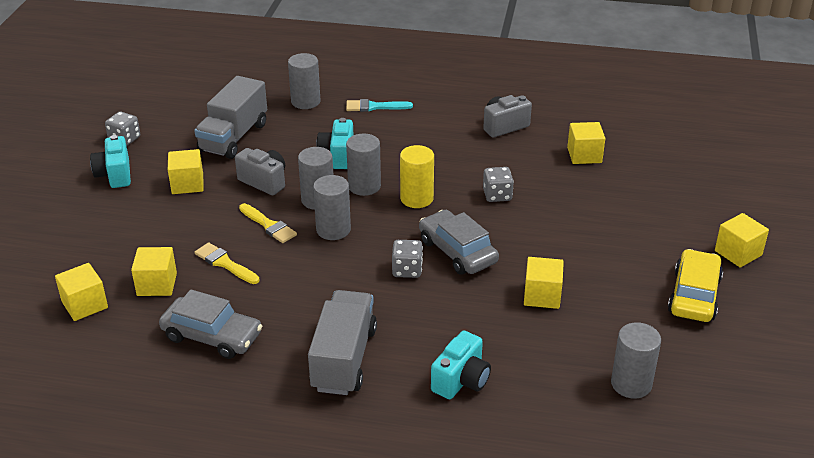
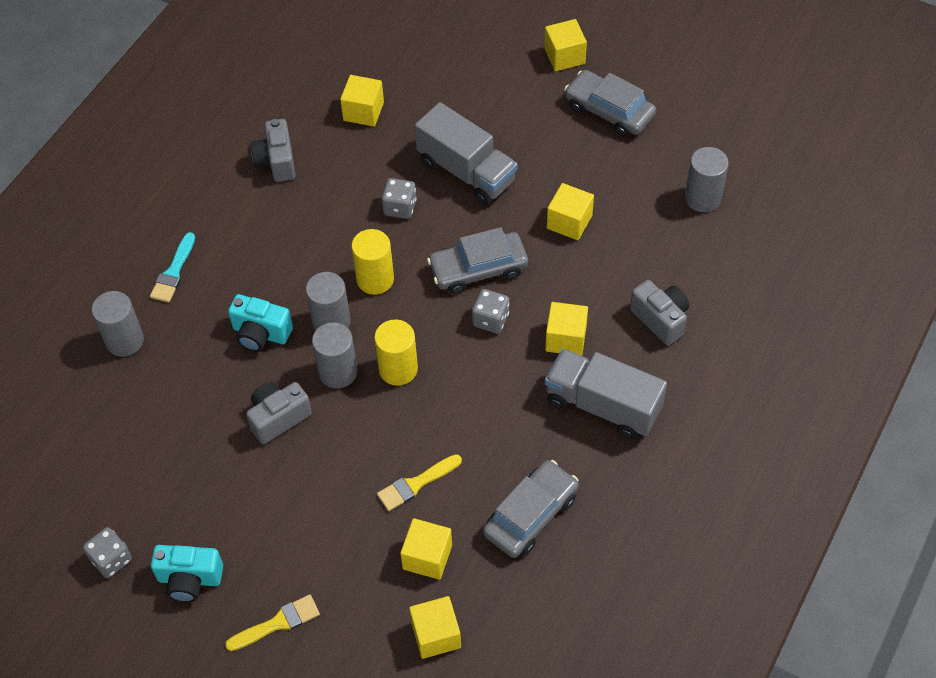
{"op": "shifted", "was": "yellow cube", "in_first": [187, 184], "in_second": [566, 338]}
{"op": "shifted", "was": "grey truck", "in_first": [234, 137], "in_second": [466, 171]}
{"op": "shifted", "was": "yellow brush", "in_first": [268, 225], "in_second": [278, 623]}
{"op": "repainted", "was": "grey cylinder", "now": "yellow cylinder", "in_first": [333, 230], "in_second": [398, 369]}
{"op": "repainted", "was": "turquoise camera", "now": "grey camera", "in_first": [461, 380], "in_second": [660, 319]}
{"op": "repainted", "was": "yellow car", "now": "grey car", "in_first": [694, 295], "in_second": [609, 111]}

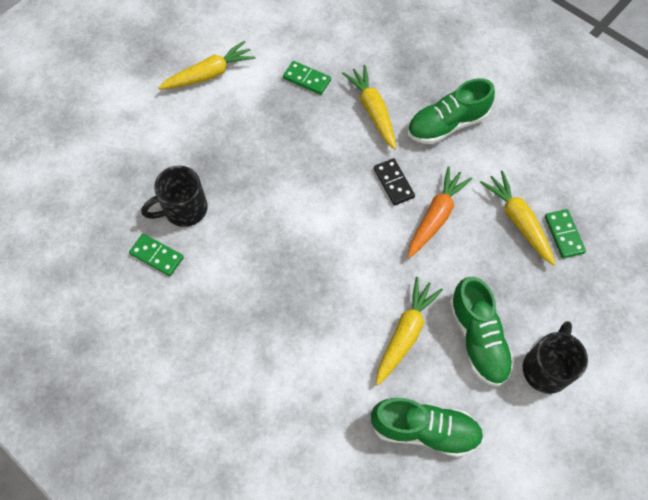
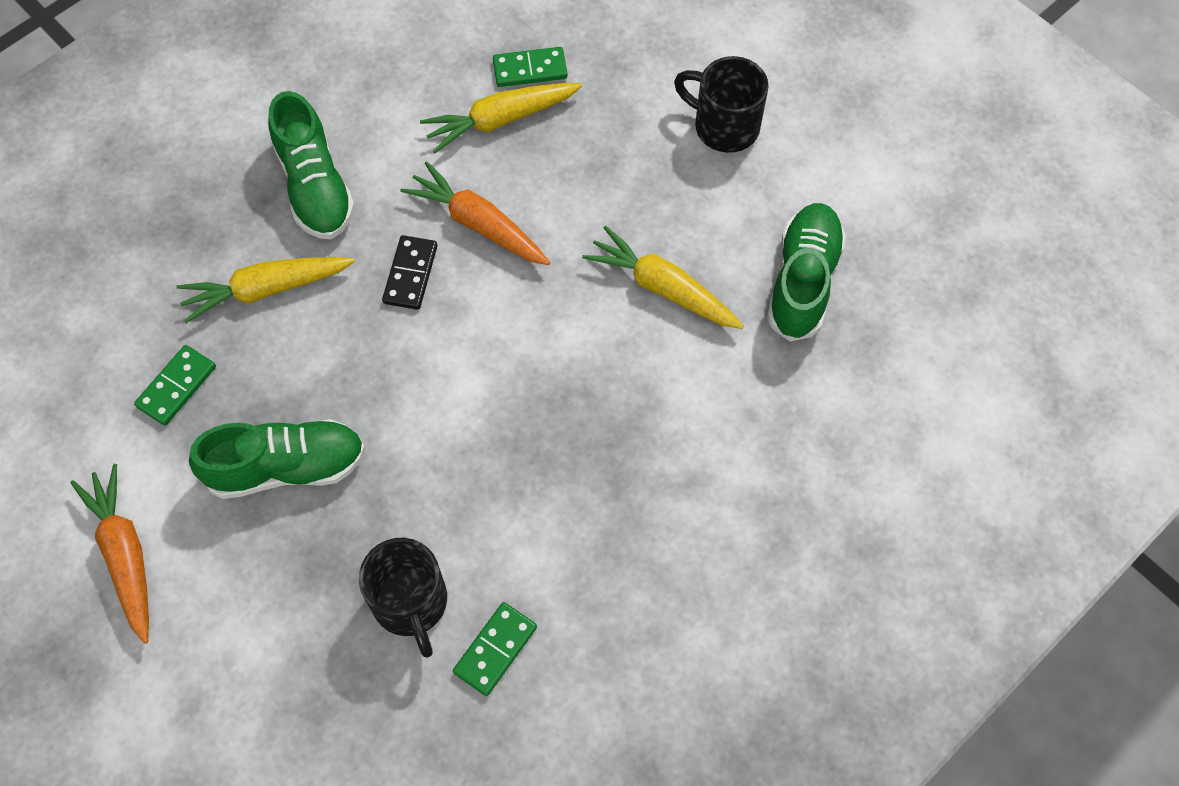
{"op": "repainted", "was": "yellow carrot", "now": "orange carrot", "in_first": [209, 74], "in_second": [125, 555]}
{"op": "rotated", "was": "black domino", "in_first": [393, 183], "in_second": [410, 274], "clockwise": -60}
{"op": "shifted", "was": "green shoe", "in_first": [477, 338], "in_second": [287, 467]}

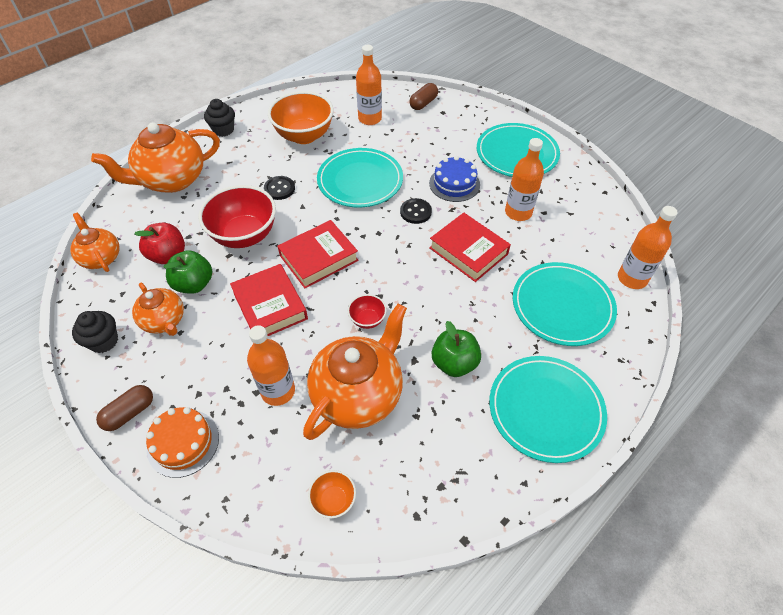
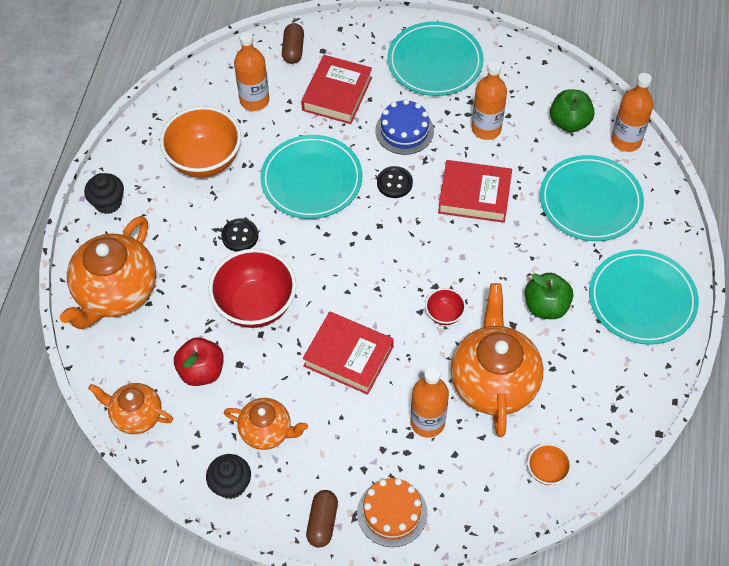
{"op": "shifted", "was": "green apple", "in_first": [194, 284], "in_second": [569, 122]}
{"op": "shifted", "was": "red book", "in_first": [318, 258], "in_second": [337, 94]}

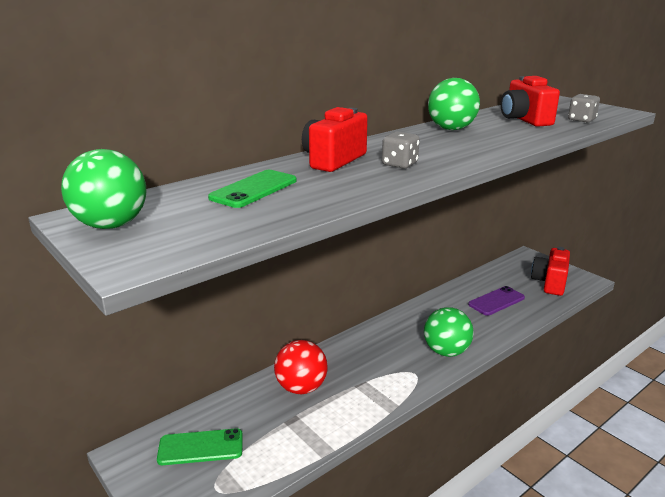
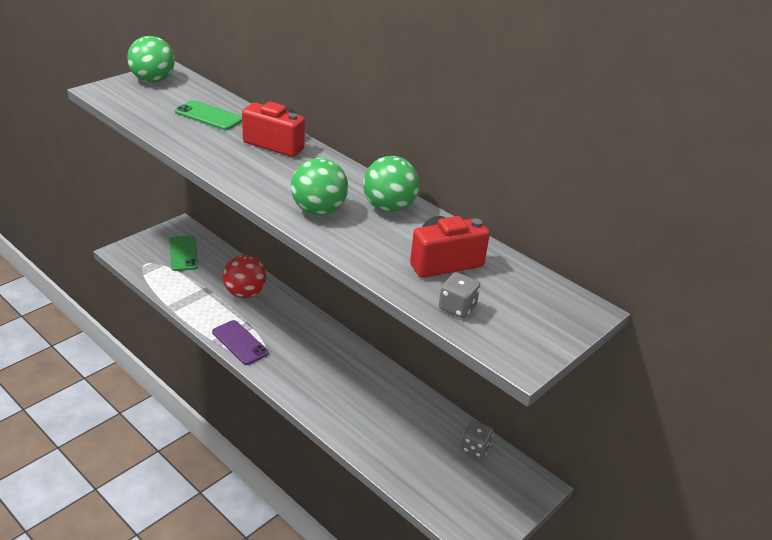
{"op": "shifted", "was": "grey dice", "in_first": [399, 164], "in_second": [475, 448]}
{"op": "shifted", "was": "green ball", "in_first": [446, 351], "in_second": [318, 210]}
{"op": "shifted", "was": "purple phone", "in_first": [496, 301], "in_second": [240, 343]}
{"op": "gone", "was": "red camera", "in_first": [549, 283]}

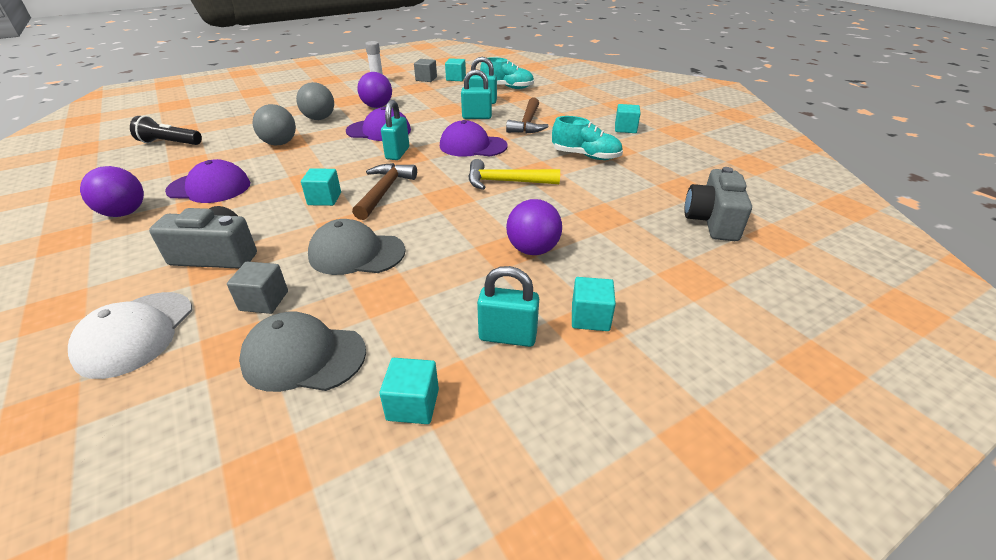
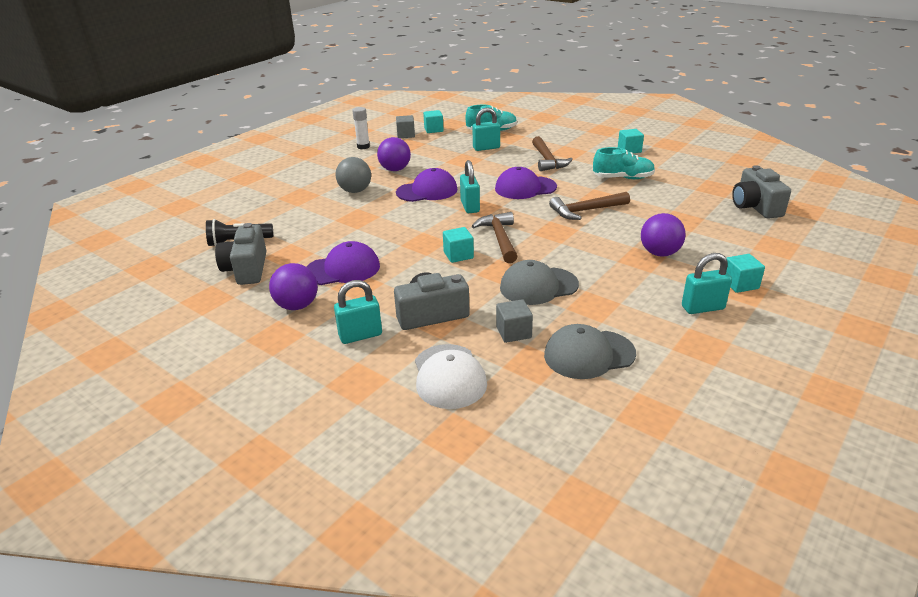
{"op": "gone", "was": "grey ball", "in_first": [280, 143]}
{"op": "gone", "was": "turquoise cube", "in_first": [413, 404]}
{"op": "shifted", "was": "turquoise padlock", "in_first": [477, 117], "in_second": [360, 335]}
{"op": "repainted", "was": "yellow hammer", "now": "brown hammer", "in_first": [506, 182], "in_second": [586, 211]}
{"op": "new", "now": "grey camera", "in_second": [247, 269]}

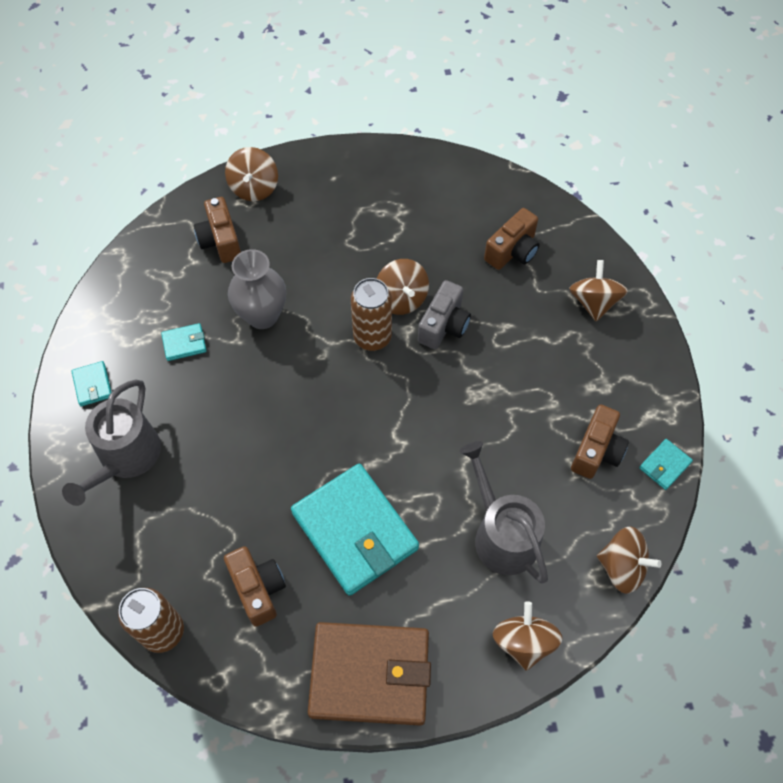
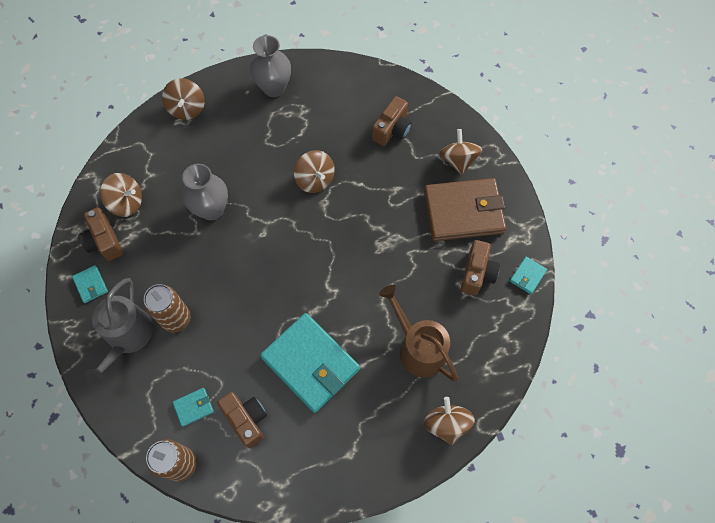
{"op": "shifted", "was": "turquoise wallet", "in_first": [184, 343], "in_second": [193, 407]}
{"op": "shifted", "was": "brown camera", "in_first": [220, 241], "in_second": [104, 241]}
{"op": "shifted", "was": "brown wallet", "in_first": [370, 674], "in_second": [463, 212]}
{"op": "shifted", "was": "brown can", "in_first": [372, 337], "in_second": [176, 319]}
{"op": "gone", "was": "grey camera", "in_first": [444, 325]}
{"op": "repainted", "was": "grey watering can", "now": "brown watering can", "in_first": [502, 535], "in_second": [418, 348]}
{"op": "shifted", "was": "brown spinning top", "in_first": [622, 567], "in_second": [126, 202]}
{"op": "new", "now": "grey vase", "in_second": [274, 88]}

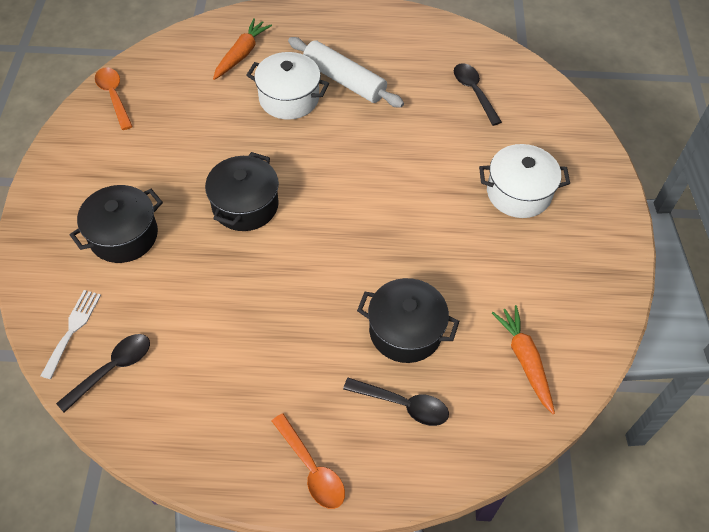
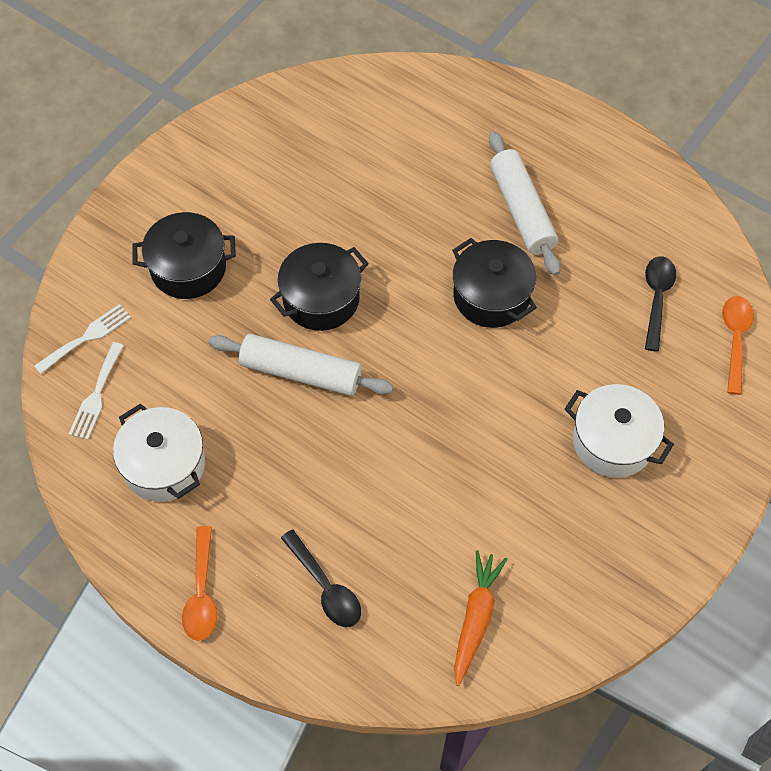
{"op": "swapped", "was": "black spoon", "now": "white fork", "in_first": [112, 369], "in_second": [96, 395]}
{"op": "shifted", "was": "orange spoon", "in_first": [114, 96], "in_second": [735, 339]}
{"op": "gone", "was": "orange carrot", "in_first": [241, 54]}
{"op": "shifted", "was": "white pot", "in_first": [289, 98], "in_second": [164, 465]}
{"op": "shifted", "was": "black pot", "in_first": [405, 331], "in_second": [491, 296]}
{"op": "new", "now": "white rolling pin", "in_second": [301, 372]}

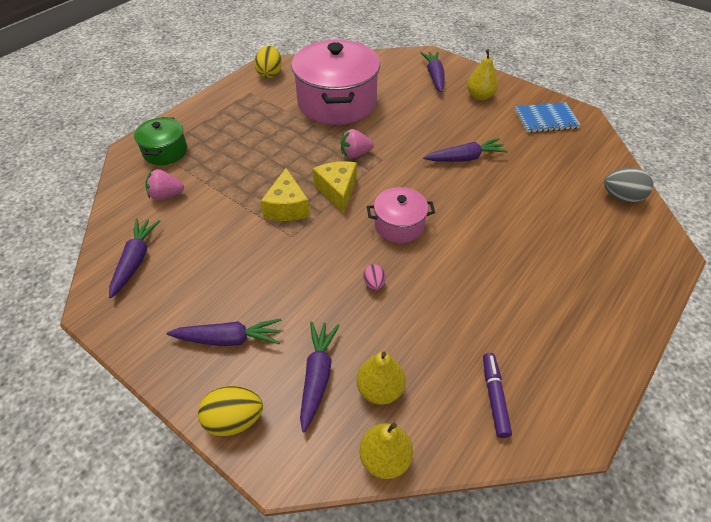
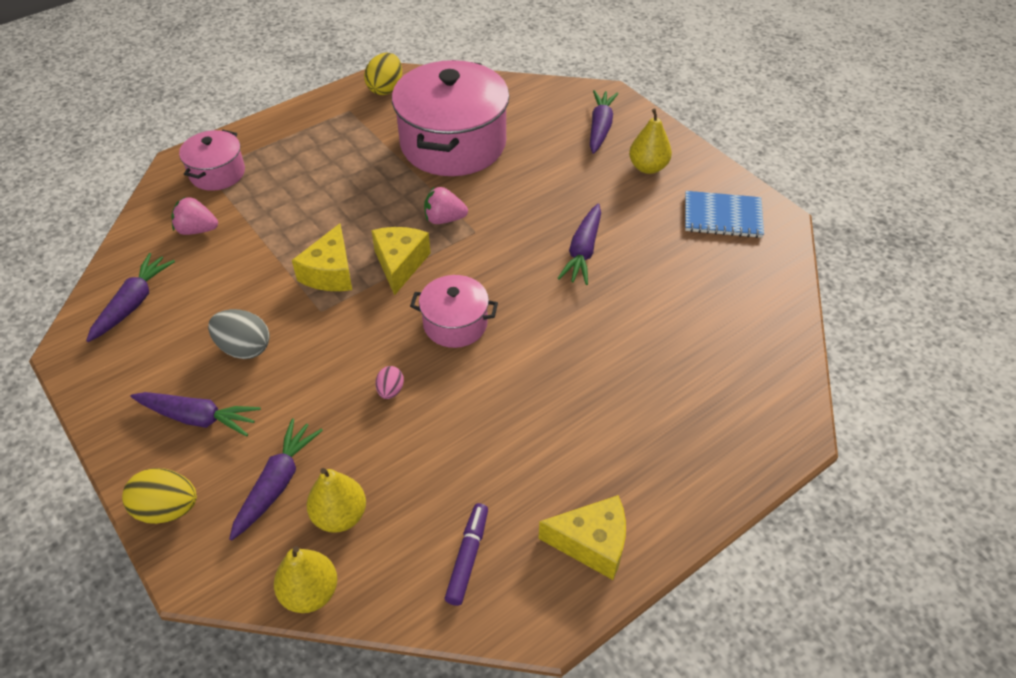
{"op": "repainted", "was": "green pot", "now": "pink pot", "in_first": [165, 151], "in_second": [217, 173]}
{"op": "rotated", "was": "purple carrot", "in_first": [465, 158], "in_second": [583, 251], "clockwise": 105}
{"op": "shifted", "was": "grey egg", "in_first": [621, 197], "in_second": [244, 348]}
{"op": "new", "now": "yellow cheese", "in_second": [592, 543]}

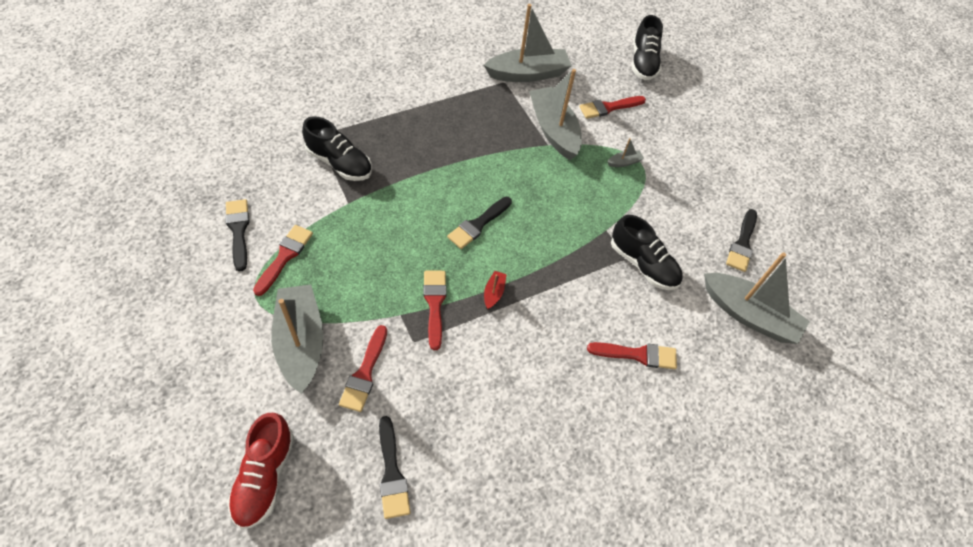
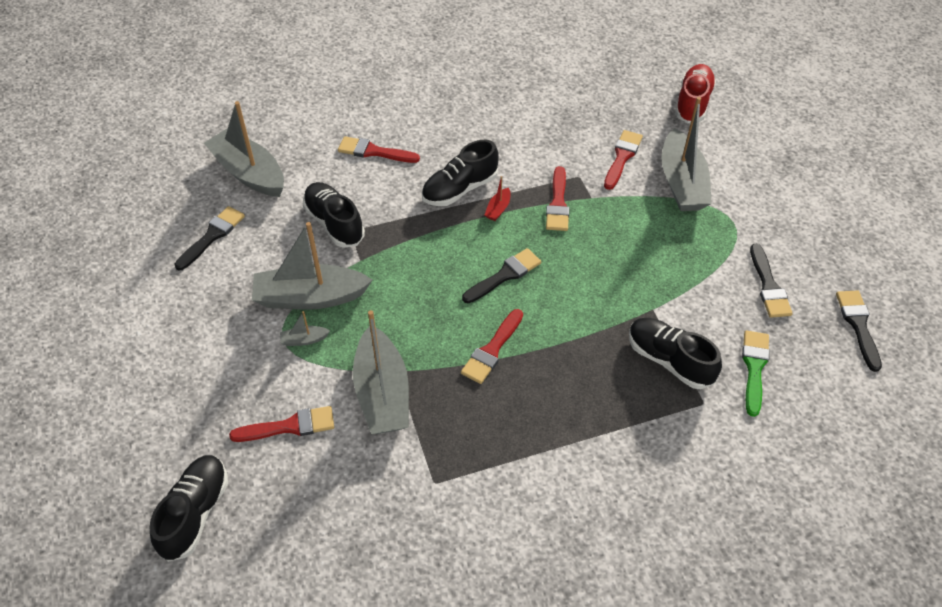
{"op": "shifted", "was": "red brush", "in_first": [284, 257], "in_second": [492, 350]}
{"op": "shifted", "was": "black brush", "in_first": [392, 472], "in_second": [858, 325]}
{"op": "shifted", "was": "grey boat", "in_first": [528, 74], "in_second": [310, 297]}
{"op": "new", "now": "black shoe", "in_second": [460, 189]}
{"op": "new", "now": "green brush", "in_second": [754, 368]}

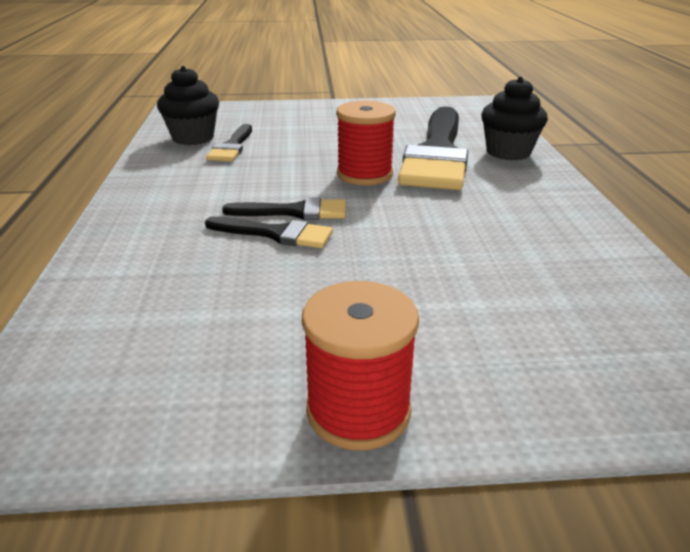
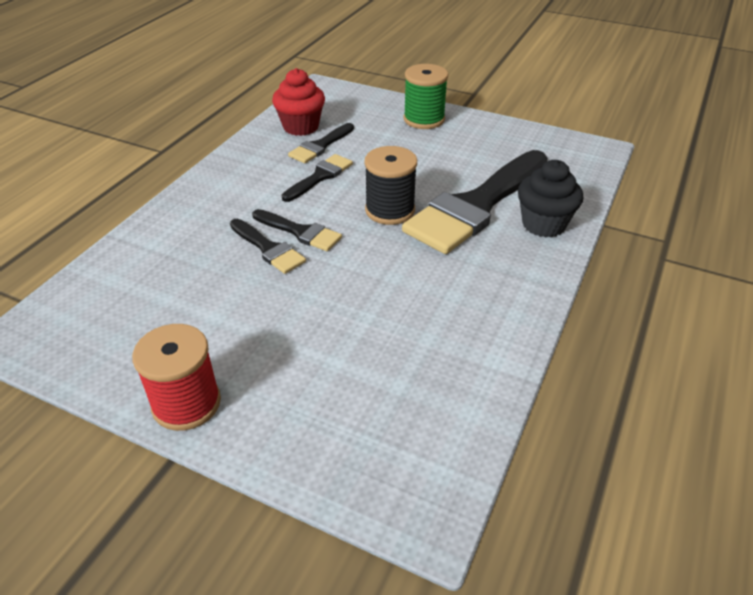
{"op": "repainted", "was": "black cupcake", "now": "red cupcake", "in_first": [193, 138], "in_second": [301, 127]}
{"op": "repainted", "was": "red spool", "now": "black spool", "in_first": [364, 174], "in_second": [390, 210]}
{"op": "new", "now": "black brush", "in_second": [320, 177]}
{"op": "new", "now": "green spool", "in_second": [424, 119]}

